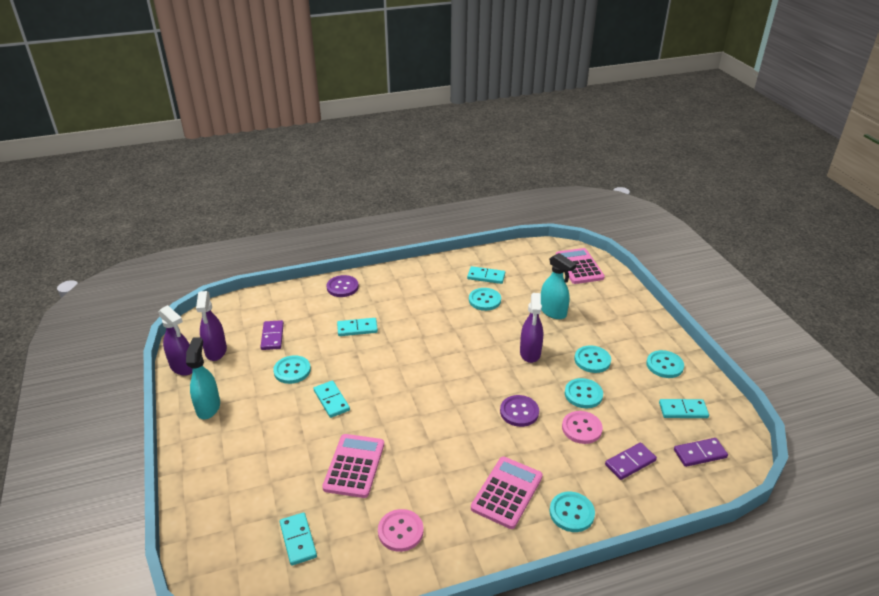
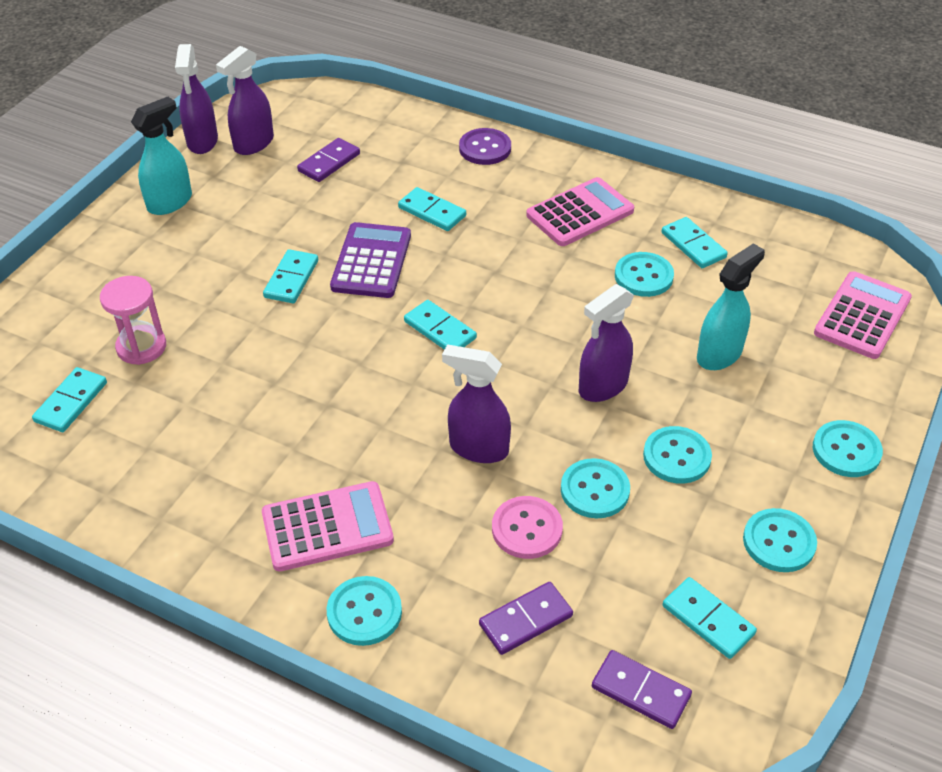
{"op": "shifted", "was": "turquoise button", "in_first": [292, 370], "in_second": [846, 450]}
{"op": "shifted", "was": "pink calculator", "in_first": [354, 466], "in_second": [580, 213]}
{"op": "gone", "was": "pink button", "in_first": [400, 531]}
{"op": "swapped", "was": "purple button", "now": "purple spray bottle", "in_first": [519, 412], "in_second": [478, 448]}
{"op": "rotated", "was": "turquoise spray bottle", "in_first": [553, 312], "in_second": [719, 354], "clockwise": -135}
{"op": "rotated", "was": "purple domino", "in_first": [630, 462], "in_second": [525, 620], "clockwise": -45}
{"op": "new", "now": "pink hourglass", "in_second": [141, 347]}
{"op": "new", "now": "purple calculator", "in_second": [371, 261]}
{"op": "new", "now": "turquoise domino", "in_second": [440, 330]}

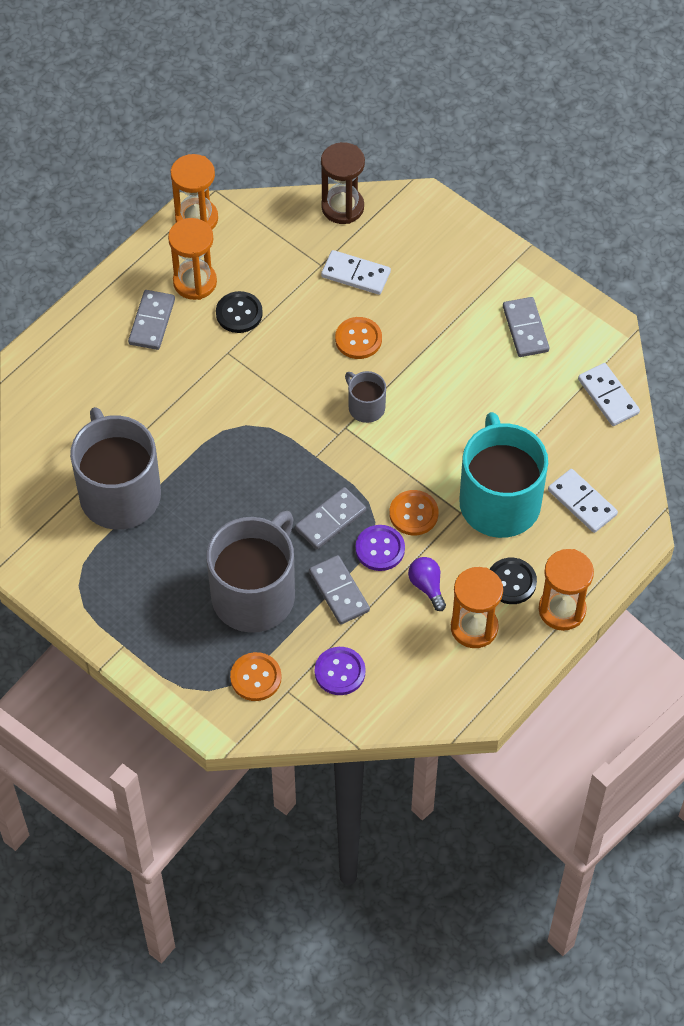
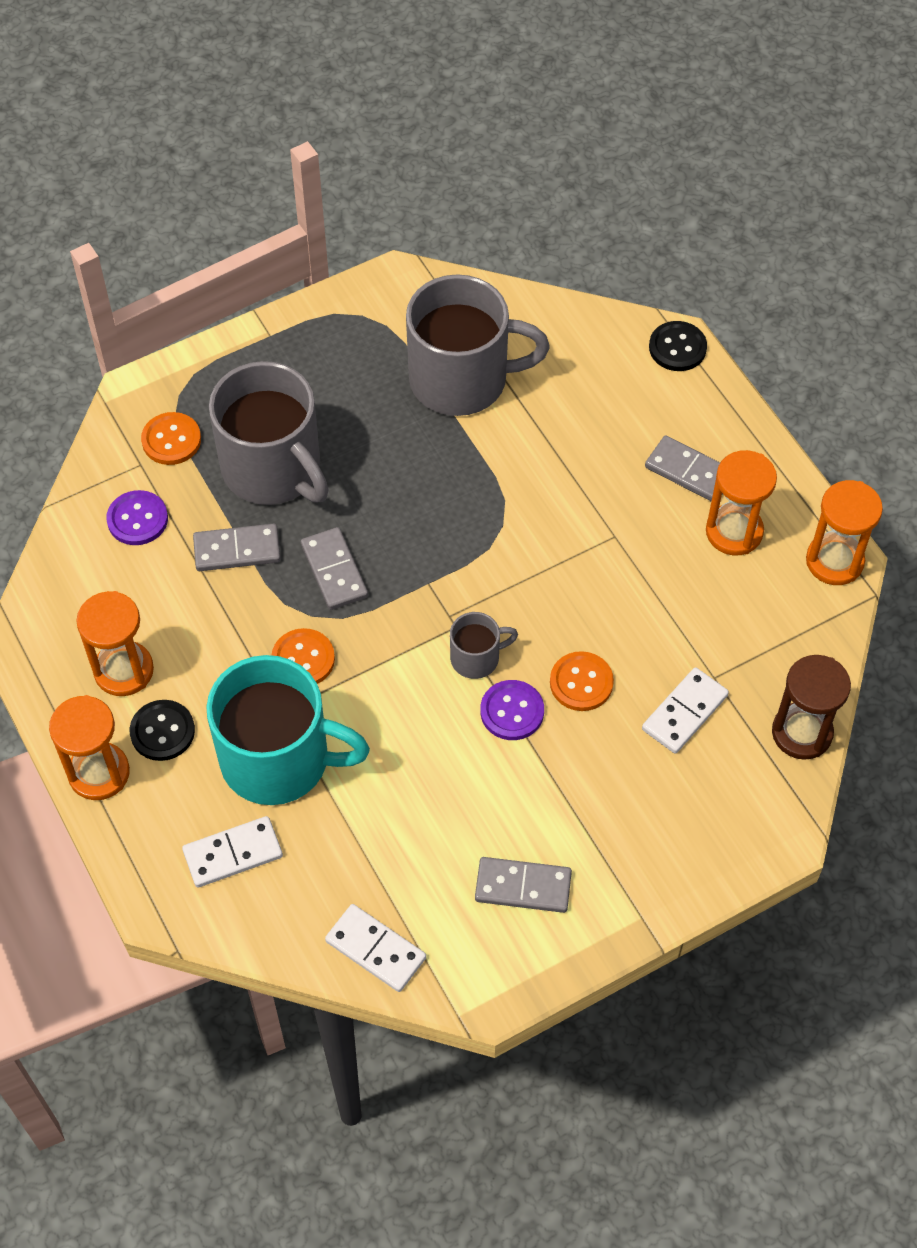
{"op": "shifted", "was": "black button", "in_first": [239, 313], "in_second": [677, 348]}
{"op": "shifted", "was": "purple button", "in_first": [380, 549], "in_second": [512, 711]}
{"op": "gone", "was": "purple light bulb", "in_first": [427, 586]}
{"op": "rotated", "was": "white domino", "in_first": [608, 396], "in_second": [376, 949], "clockwise": 45}

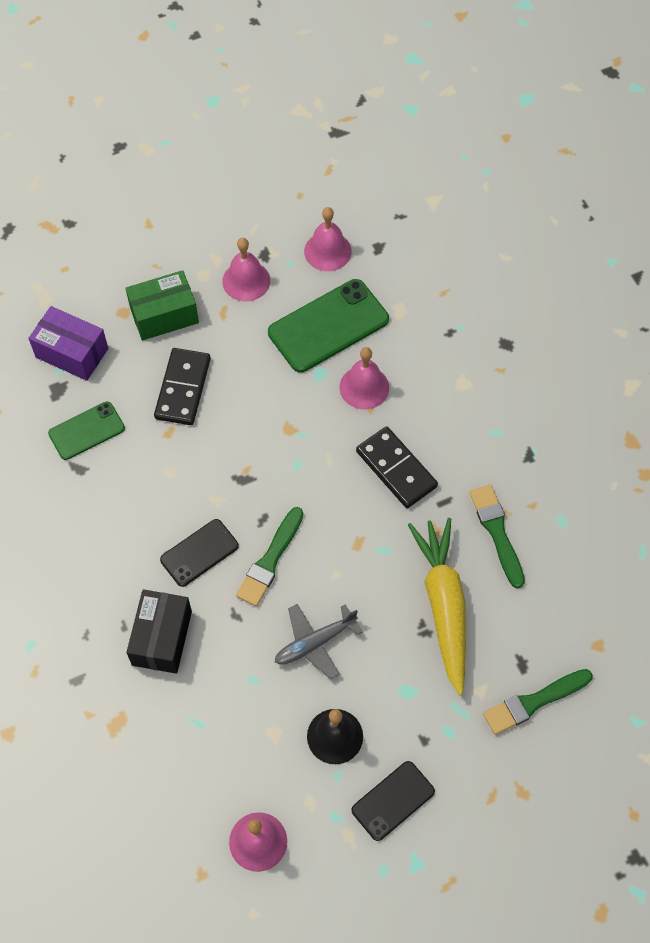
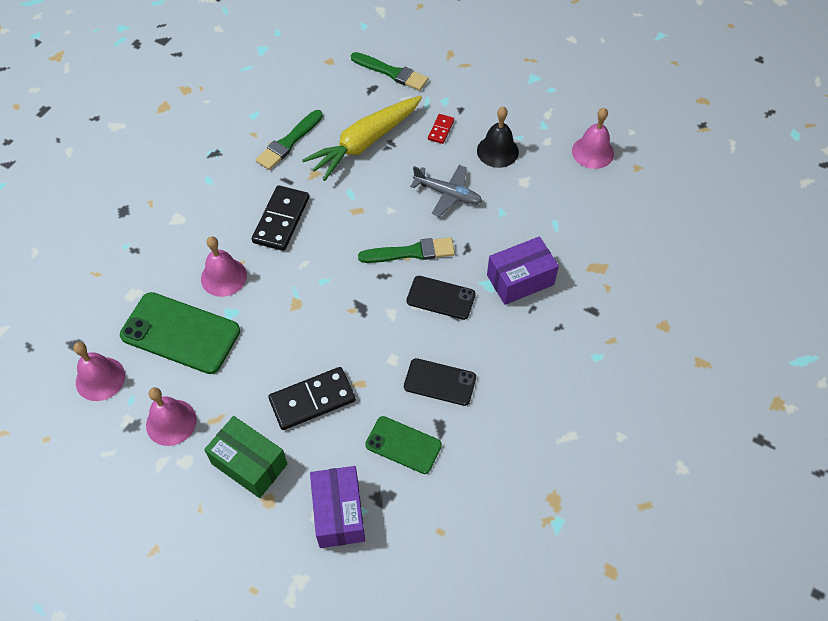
{"op": "repainted", "was": "black box", "now": "purple box", "in_first": [162, 638], "in_second": [520, 280]}
{"op": "shifted", "was": "black phone", "in_first": [393, 801], "in_second": [440, 382]}
{"op": "new", "now": "red domino", "in_second": [441, 130]}

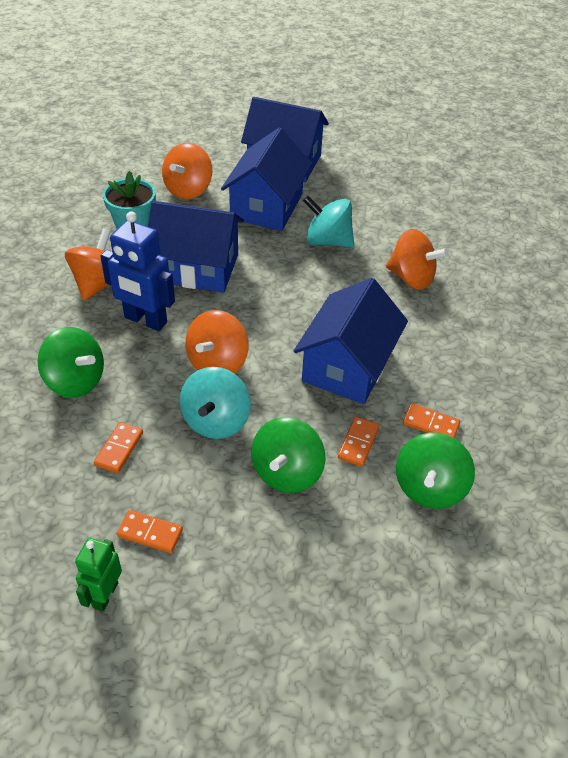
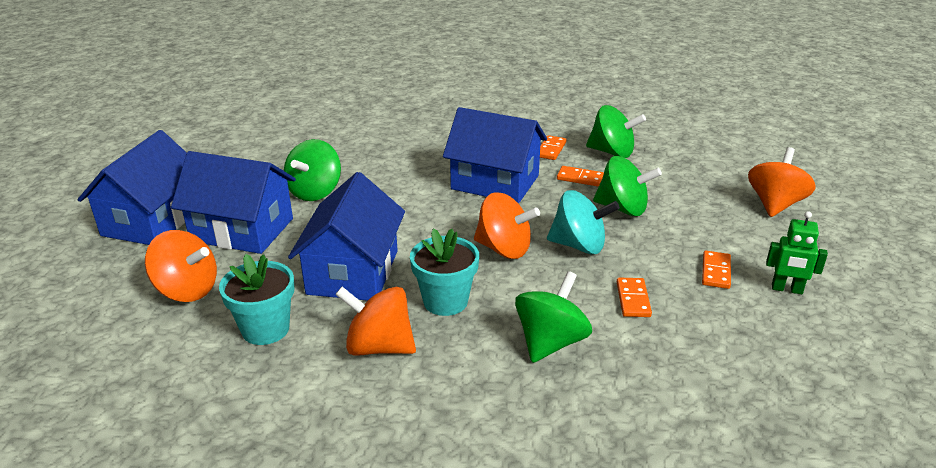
{"op": "rotated", "was": "orange domino", "in_first": [119, 449], "in_second": [633, 299], "clockwise": 75}
{"op": "swapped", "was": "blue robot", "now": "turquoise flower pot", "in_first": [145, 320], "in_second": [445, 301]}
{"op": "repainted", "was": "turquoise spinning top", "now": "green spinning top", "in_first": [327, 241], "in_second": [315, 192]}
{"op": "shifted", "was": "orange spinning top", "in_first": [411, 278], "in_second": [775, 204]}

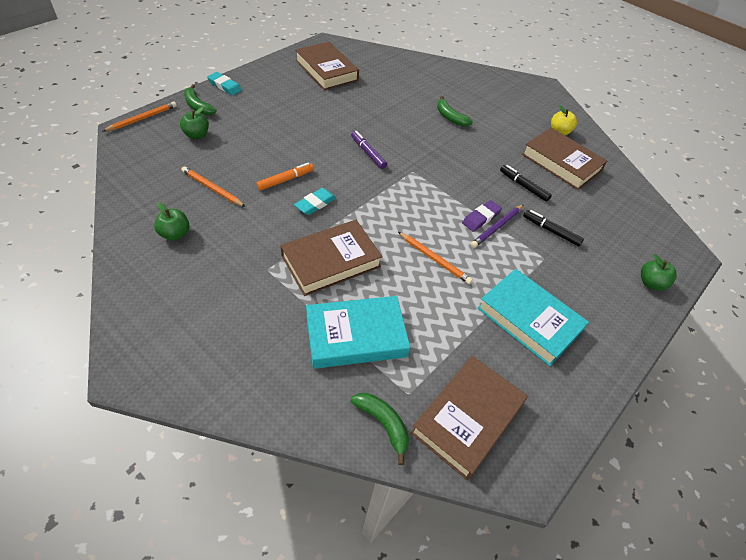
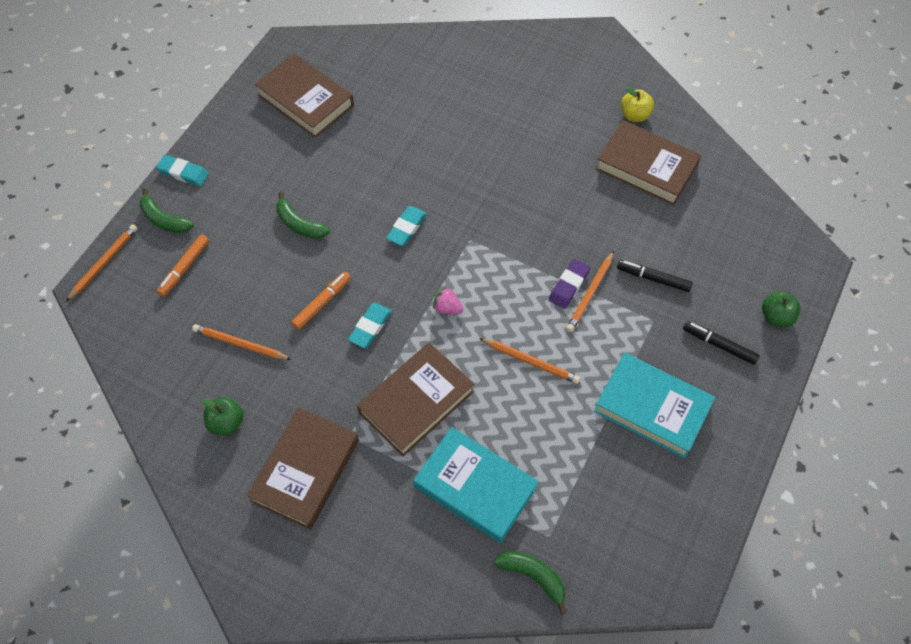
{"op": "swapped", "was": "green apple", "now": "orange marker", "in_first": [197, 135], "in_second": [184, 268]}
{"op": "rotated", "was": "turquoise book", "in_first": [356, 336], "in_second": [475, 487], "clockwise": 60}
{"op": "swapped", "was": "purple marker", "now": "turquoise eraser", "in_first": [368, 153], "in_second": [406, 228]}
{"op": "shifted", "was": "brown book", "in_first": [467, 418], "in_second": [306, 471]}
{"op": "shifted", "was": "green banana", "in_first": [450, 117], "in_second": [299, 224]}
{"op": "repainted", "was": "purple pencil", "now": "orange pencil", "in_first": [497, 227], "in_second": [590, 293]}
{"op": "shifted", "was": "black marker", "in_first": [523, 186], "in_second": [719, 345]}
{"op": "new", "now": "pink strawberry", "in_second": [447, 308]}

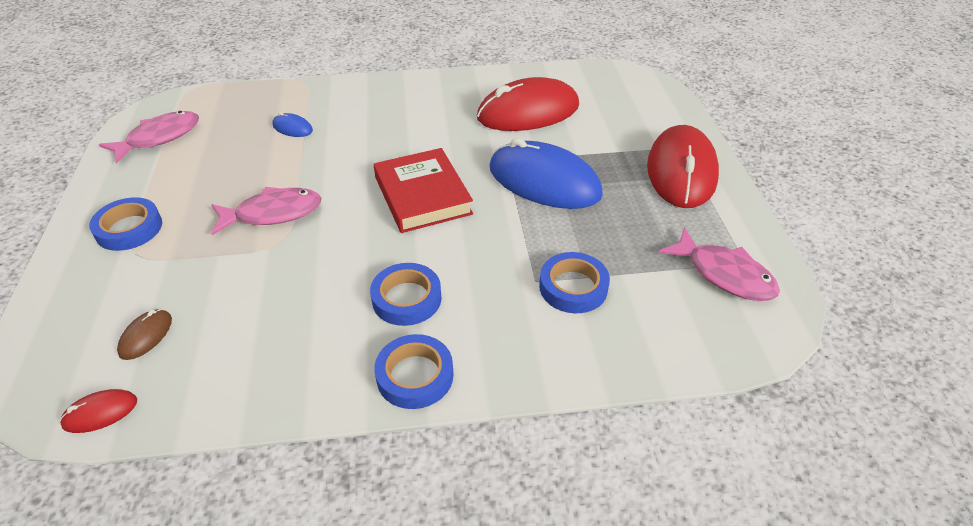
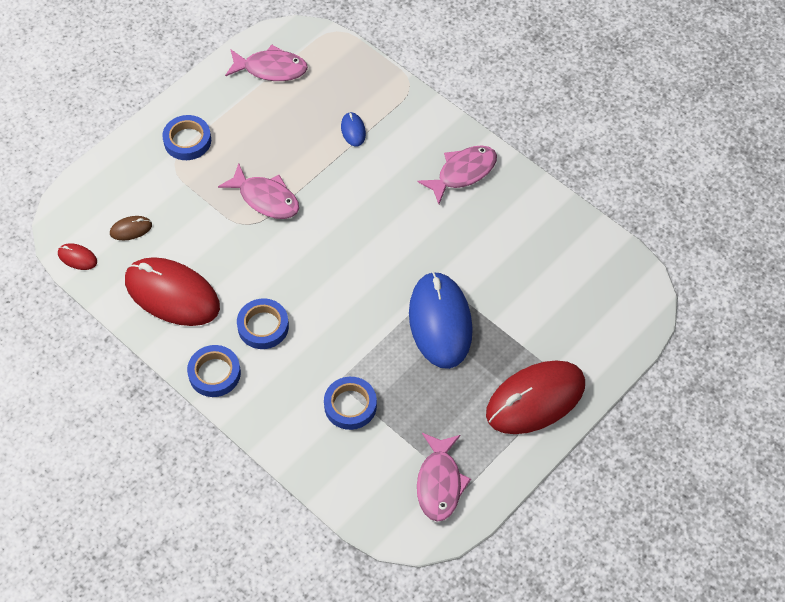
{"op": "gone", "was": "red book", "in_first": [422, 195]}
{"op": "shifted", "was": "red mouse", "in_first": [528, 112], "in_second": [172, 294]}
{"op": "new", "now": "pink fish", "in_second": [463, 173]}

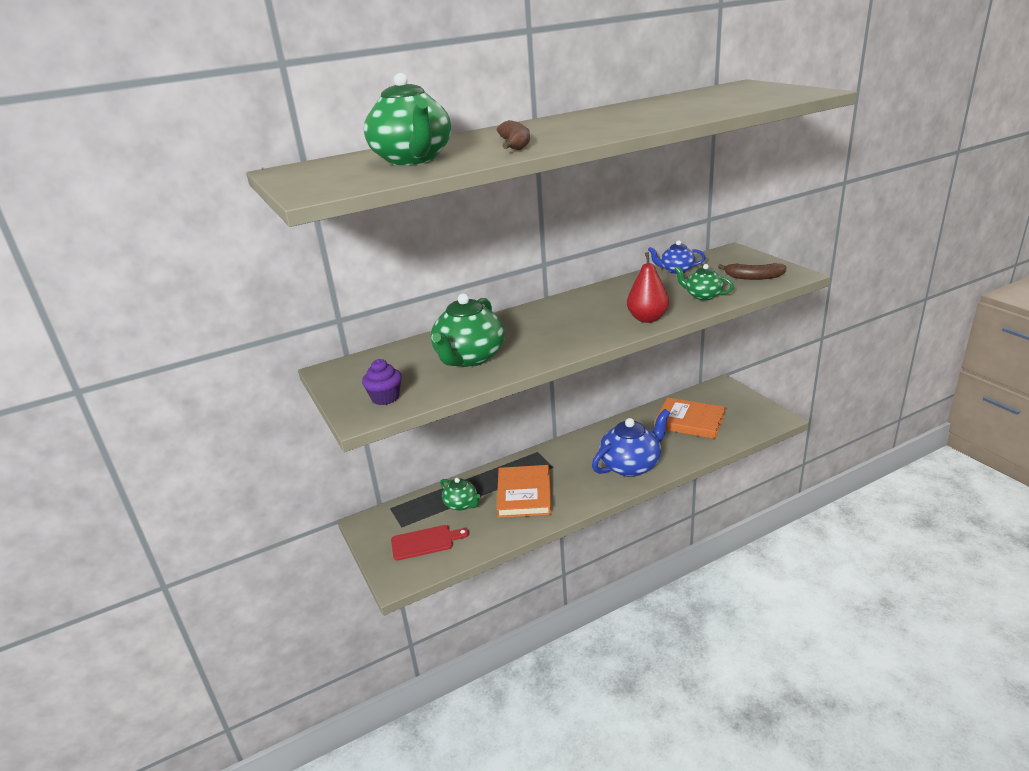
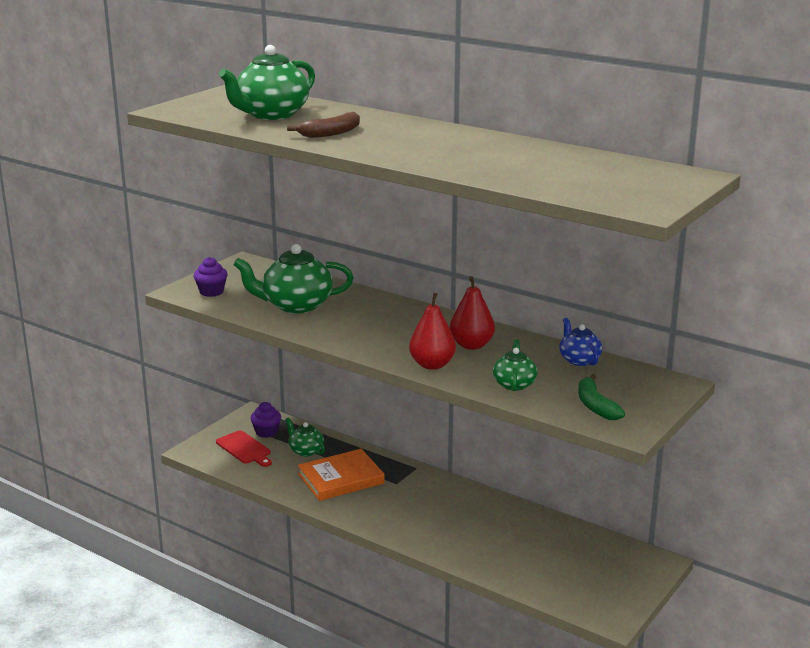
{"op": "rotated", "was": "green teapot", "in_first": [461, 504], "in_second": [305, 450], "clockwise": 120}
{"op": "gone", "was": "blue teapot", "in_first": [631, 465]}
{"op": "gone", "was": "orange book", "in_first": [690, 421]}
{"op": "repainted", "was": "brown banana", "now": "green banana", "in_first": [753, 277], "in_second": [595, 406]}
{"op": "new", "now": "purple cupcake", "in_second": [266, 432]}
{"op": "new", "now": "red pear", "in_second": [471, 345]}

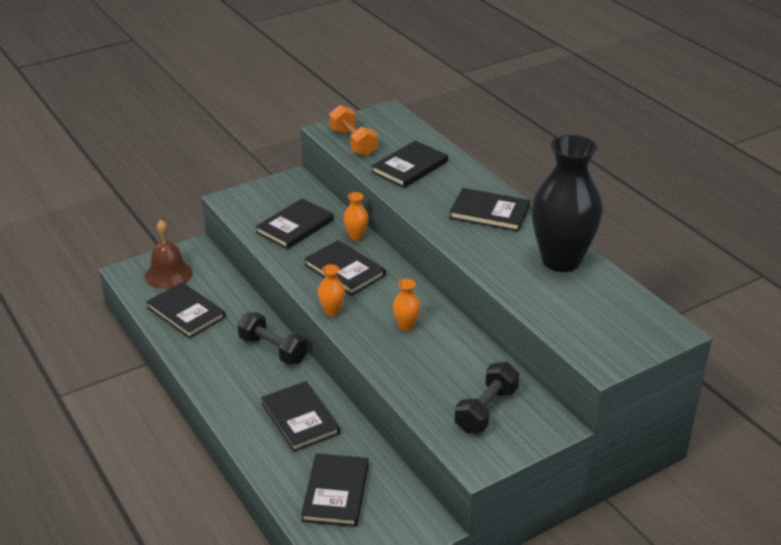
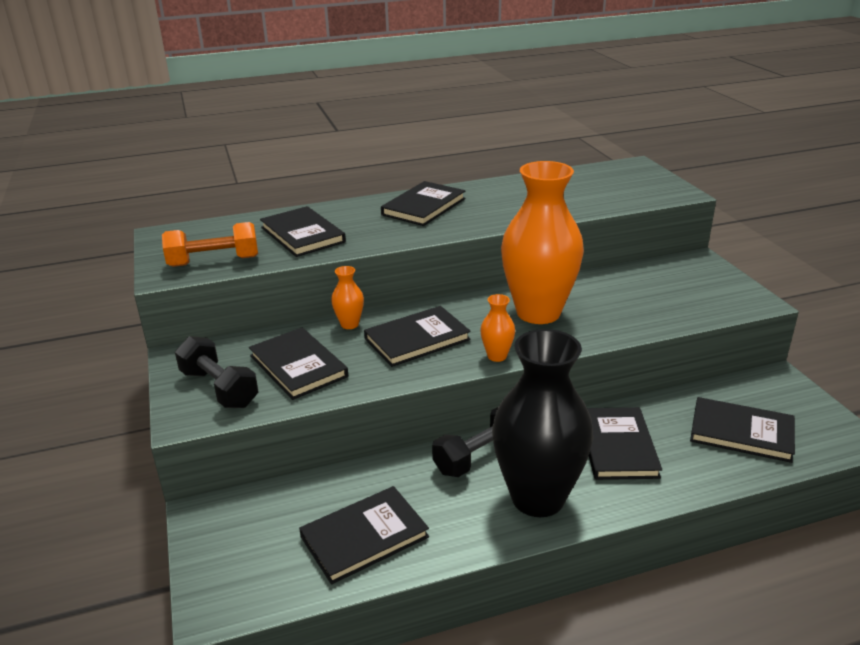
{"op": "gone", "was": "brown bell", "in_first": [168, 274]}
{"op": "rotated", "was": "black book", "in_first": [300, 418], "in_second": [617, 446], "clockwise": -75}
{"op": "scaled", "was": "orange vase", "in_first": [406, 326], "in_second": [538, 312], "ratio": 2.49}
{"op": "shifted", "was": "black dumbbell", "in_first": [486, 410], "in_second": [219, 388]}
{"op": "shifted", "was": "black vase", "in_first": [561, 260], "in_second": [537, 498]}

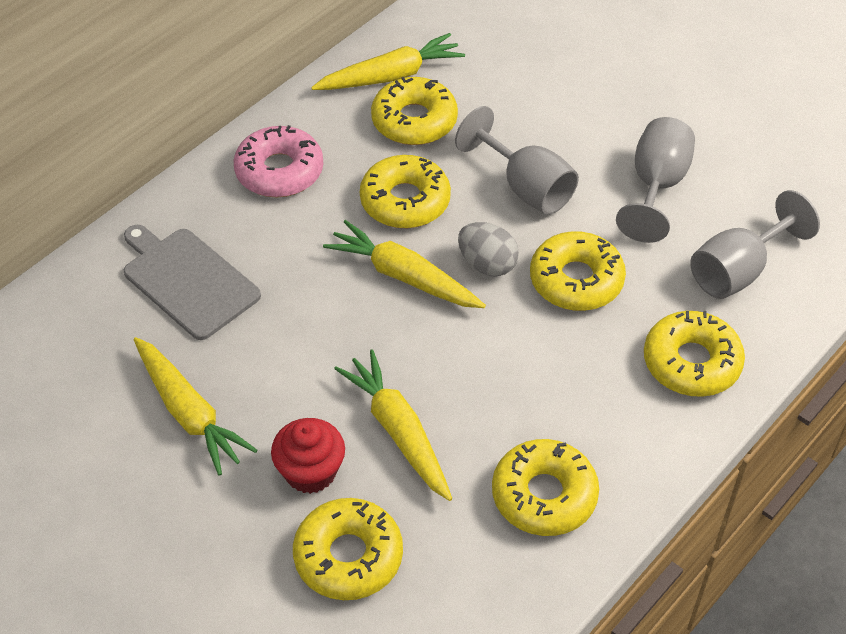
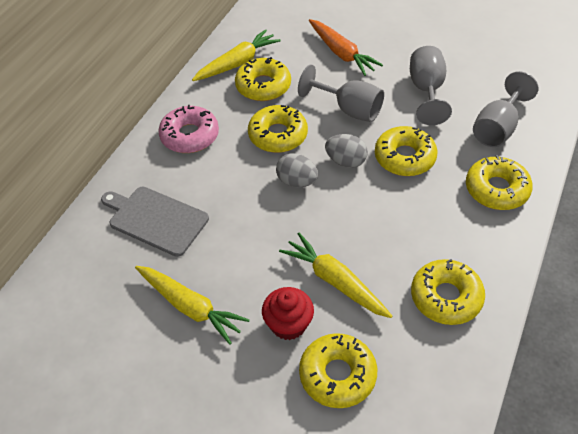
{"op": "swapped", "was": "yellow carrot", "now": "grey egg", "in_first": [404, 276], "in_second": [297, 181]}
{"op": "new", "now": "orange carrot", "in_second": [341, 53]}

